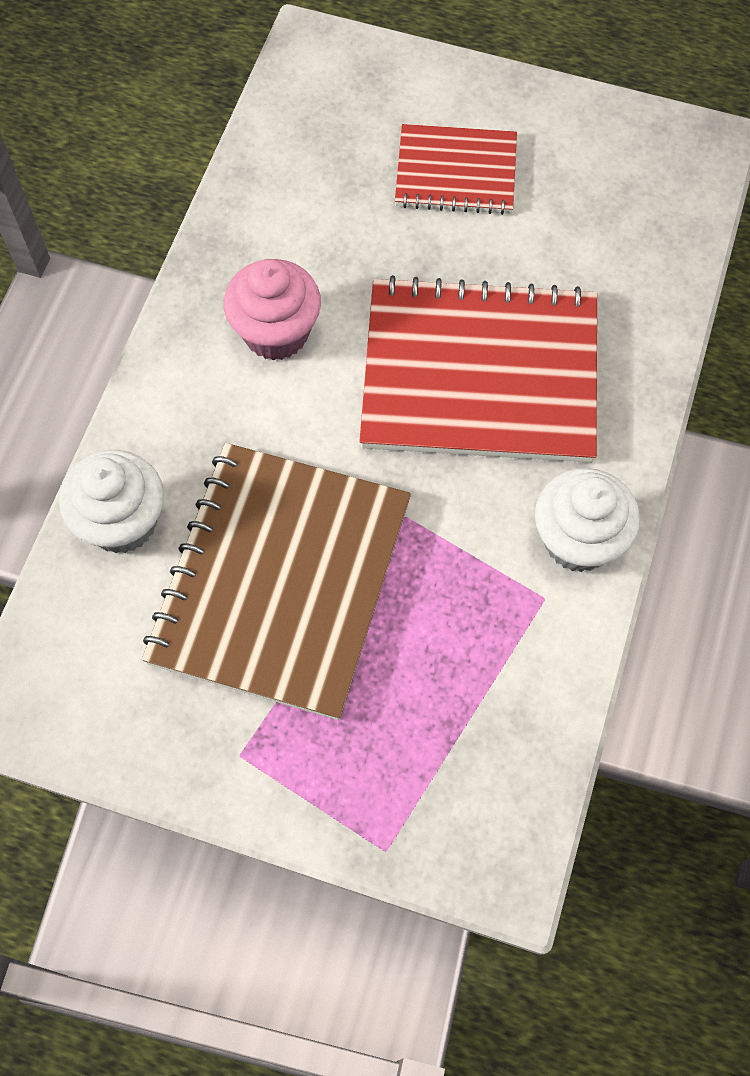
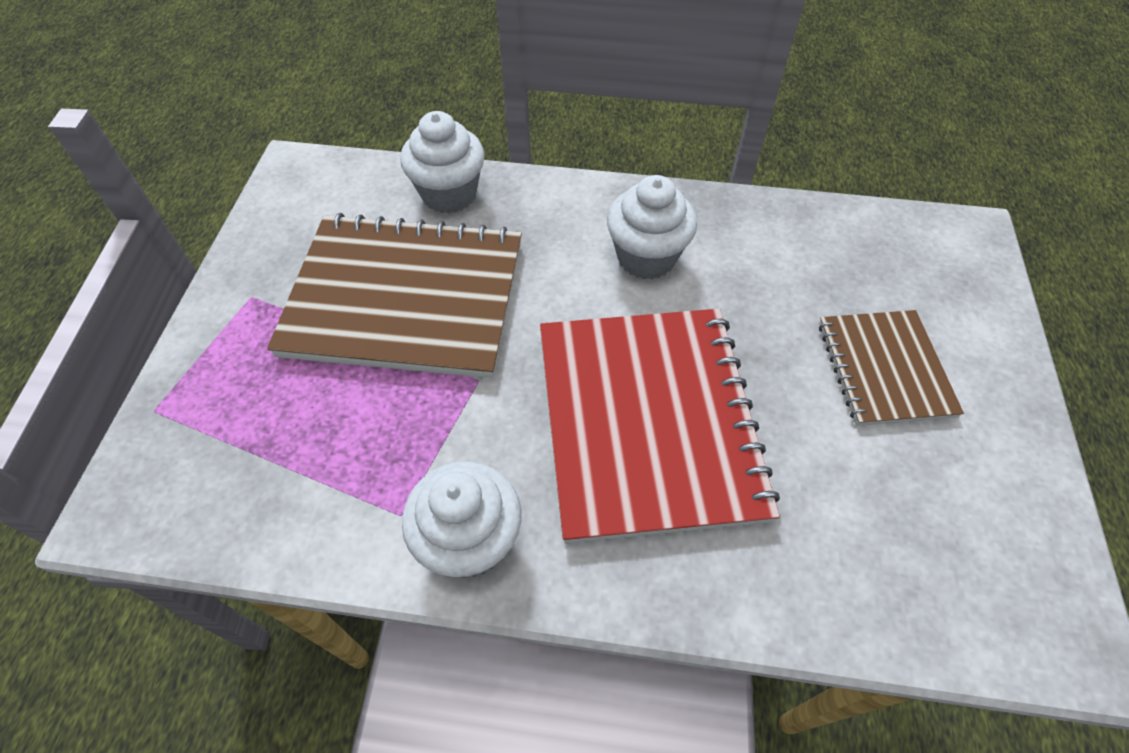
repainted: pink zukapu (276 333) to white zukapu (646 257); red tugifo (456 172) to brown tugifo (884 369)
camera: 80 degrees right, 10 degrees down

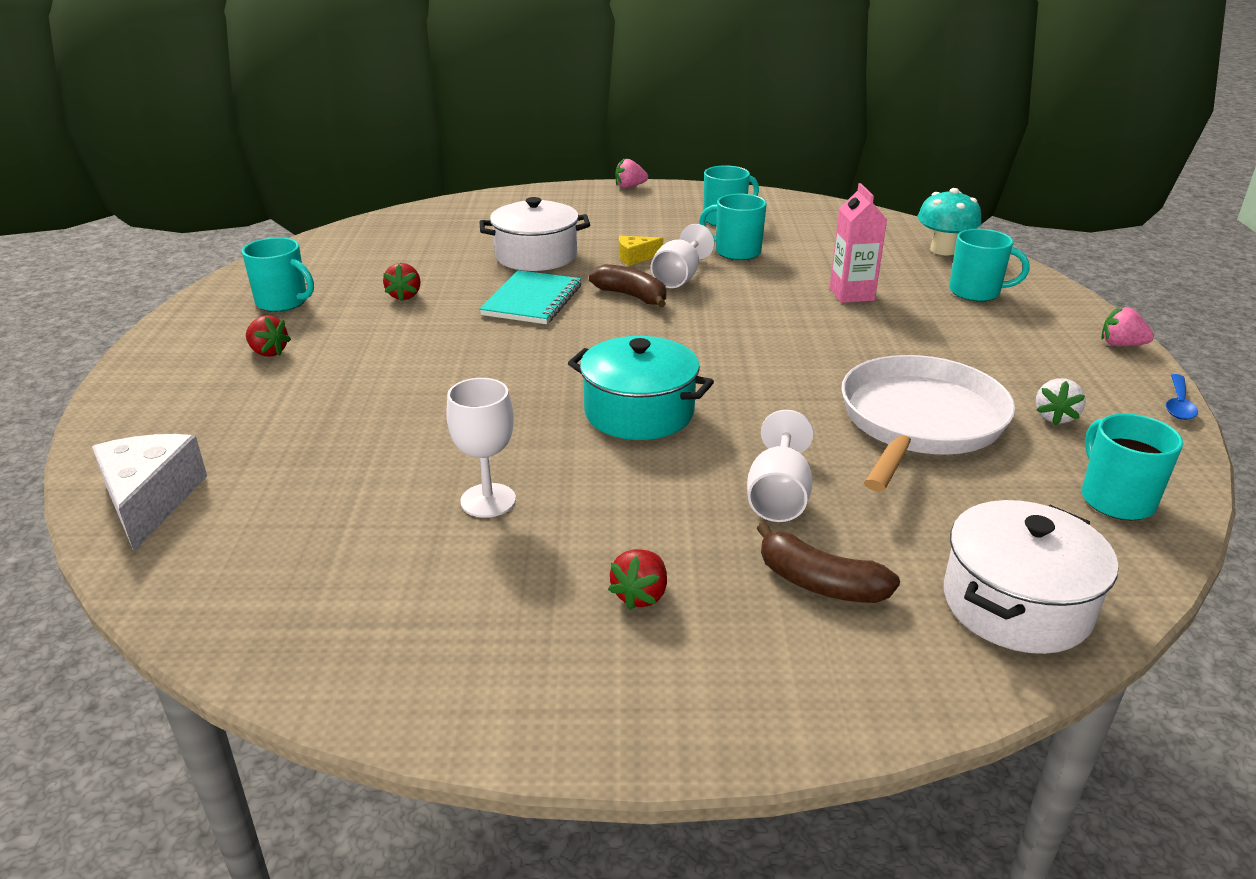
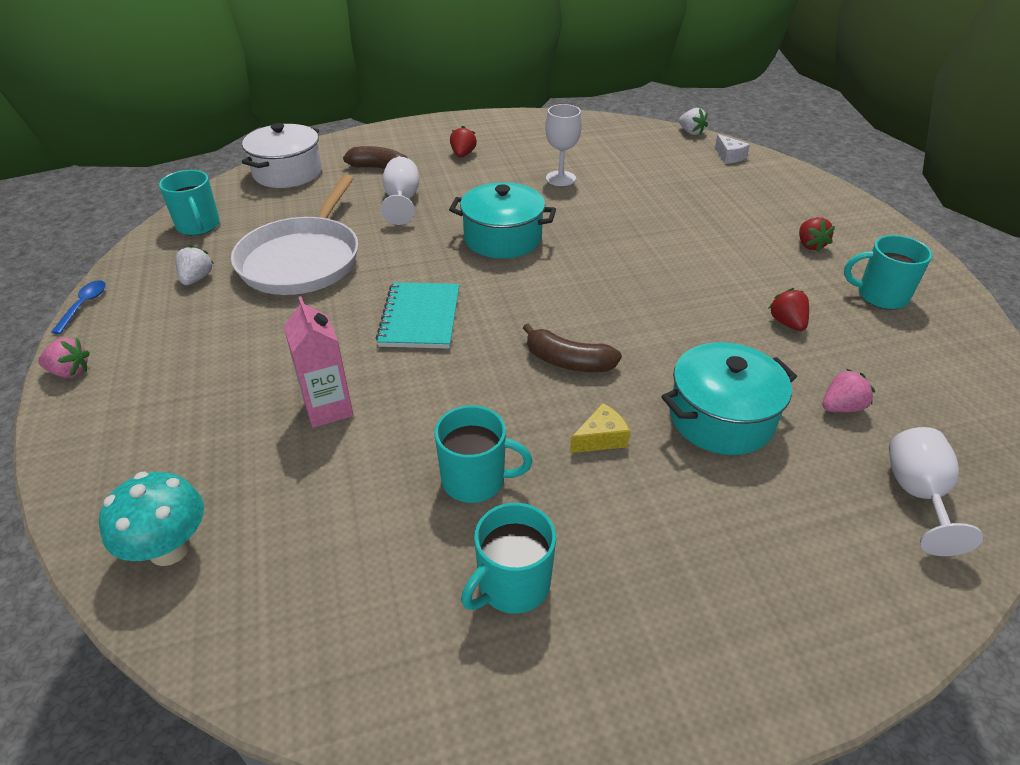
gone: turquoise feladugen (976 292)
new: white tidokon (691 132)
shifted: turquoise tugifo (532 300) to (420 317); pink tidokon (630 187) to (841 407); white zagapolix (679 278) to (917 495)
repainted: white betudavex (536 256) to turquoise betudavex (721 418)
rotated: red tidokon (268 352) = (810 245) 120 degrees counterclockwise
scaled: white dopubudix (150 501) = (729 156) x0.54
camera: 165 degrees right, 10 degrees up

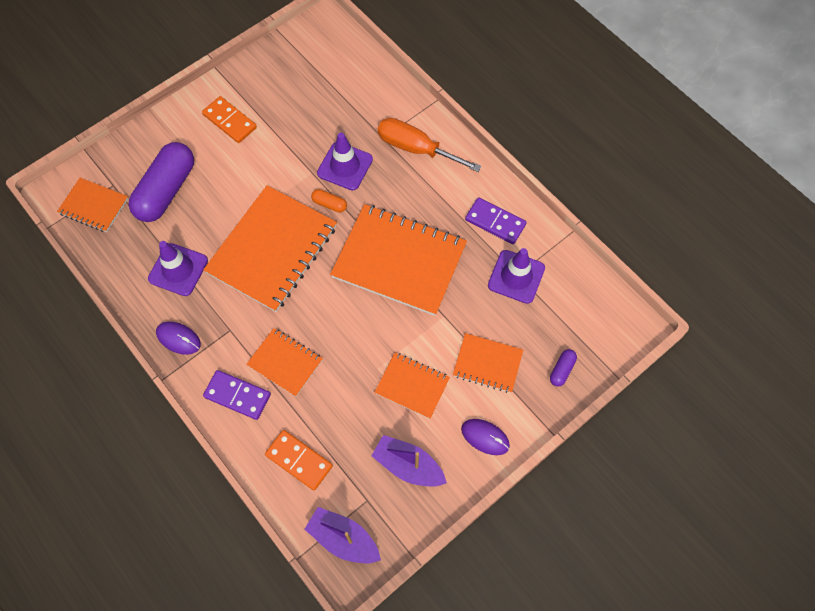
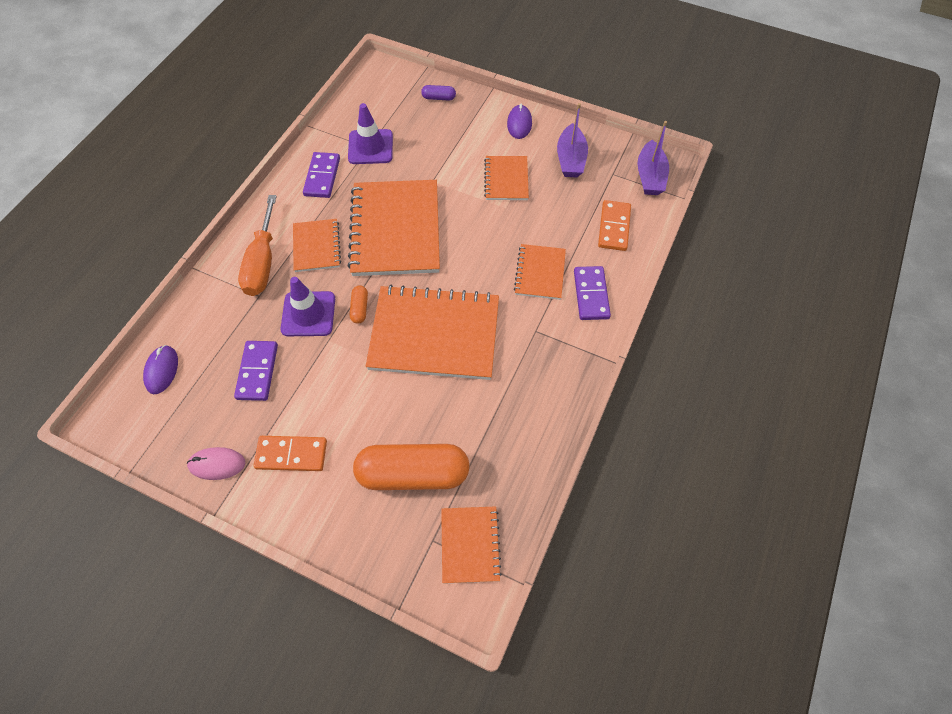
gone: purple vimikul (178 269)
new: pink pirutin (217 464); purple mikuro (257 372)
shifted: purple pirutin (178 338) to (162 370); orange tugifo (487 364) to (317 246)
repainted: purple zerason (166 190) to orange zerason (413 473)
rotated: orange mikuro (229 121) = (291 455) 75 degrees clockwise
camera: 115 degrees left, 5 degrees down

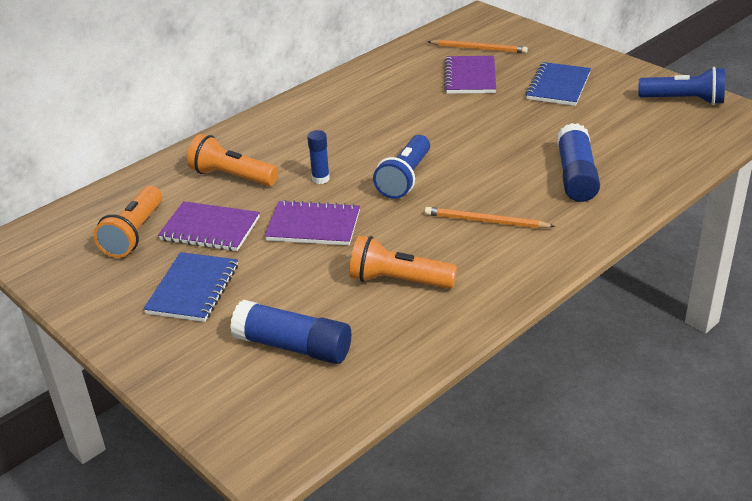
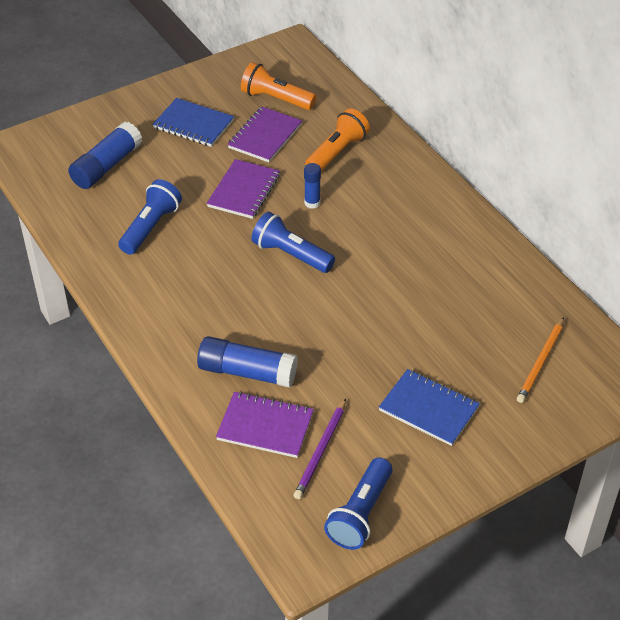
gone: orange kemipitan (485 221)
new: purple kemipitan (320 451)
shifted: purple tugifo (470 77) to (265 426)
repainted: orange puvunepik (398 281) to blue puvunepik (150 227)
camera: 100 degrees right, 10 degrees up

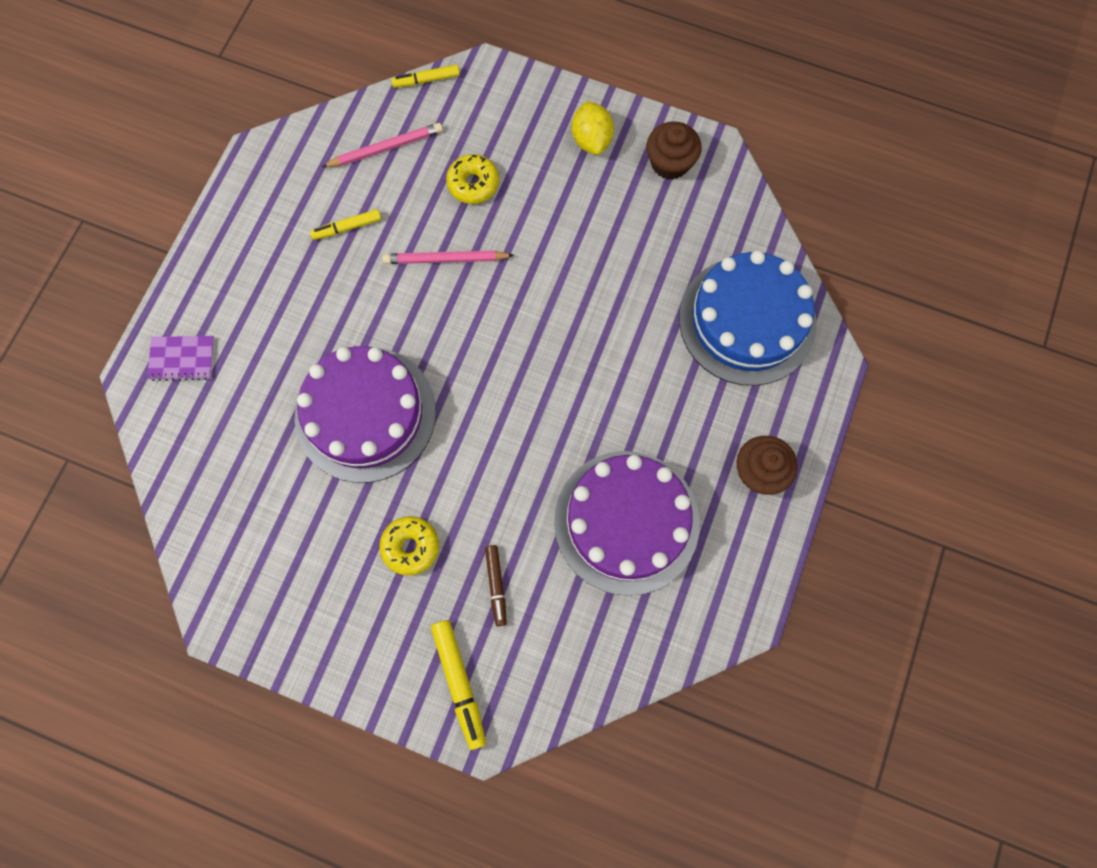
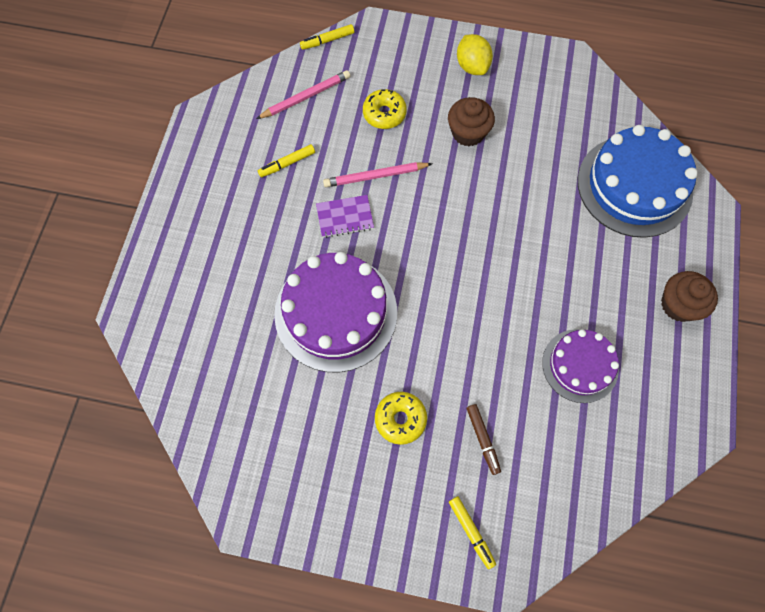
shifted: purple tugifo (182 359) to (345 217); brown zukapu (670 163) to (468 132)
scaled: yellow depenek (459 683) = (471 532) x0.65; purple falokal (626 522) = (580 365) x0.60
camera: 10 degrees left, 5 degrees down

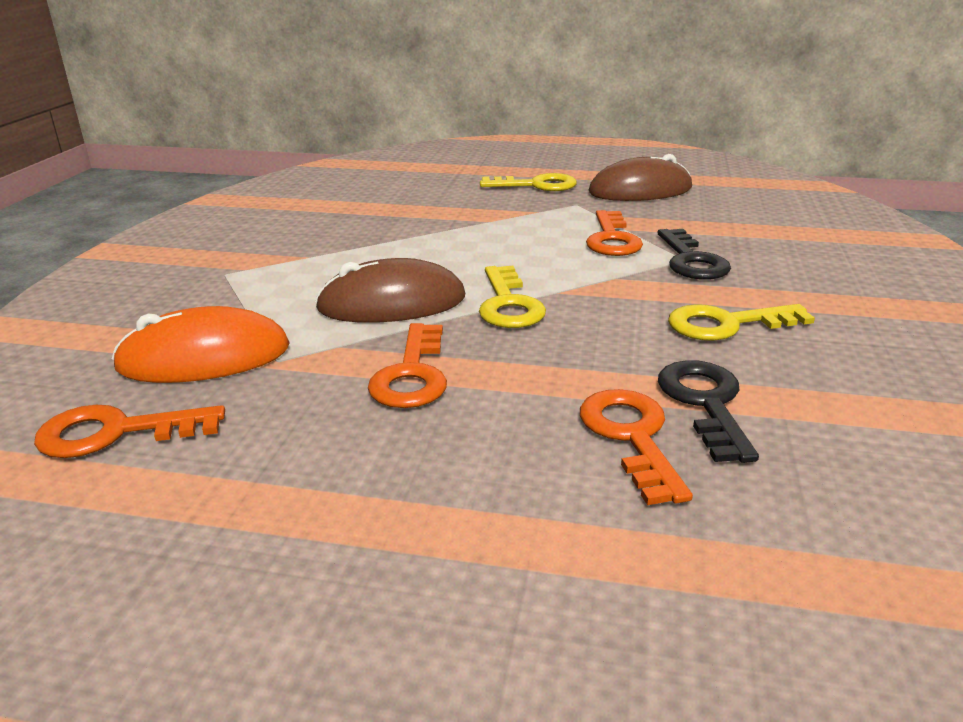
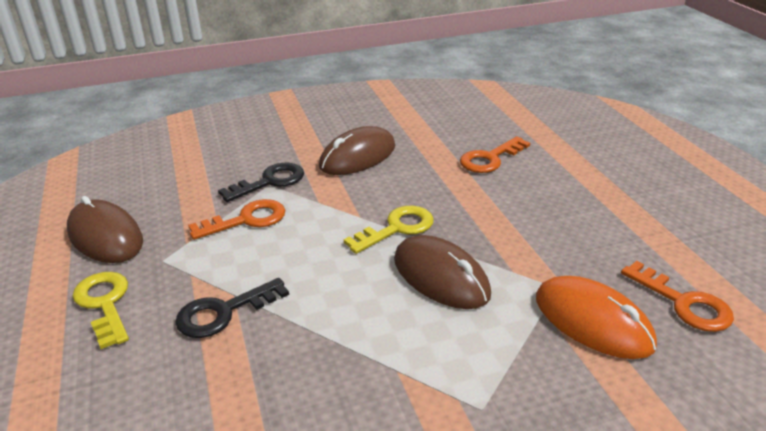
gone: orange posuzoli (412 375)
shifted: black posuzoli (705 403) to (223 312)
swapped: yellow posuzoli (726 324) to brown pirutin (358 156)
camera: 120 degrees left, 5 degrees up

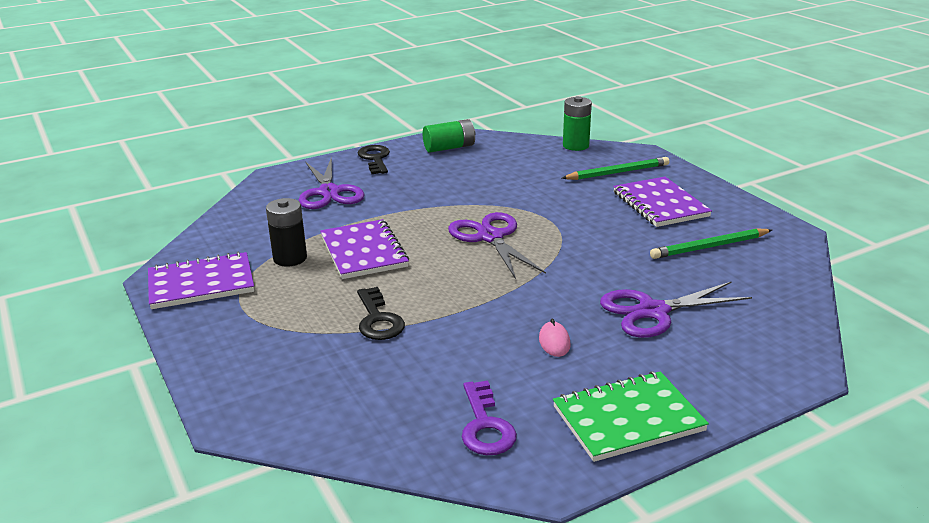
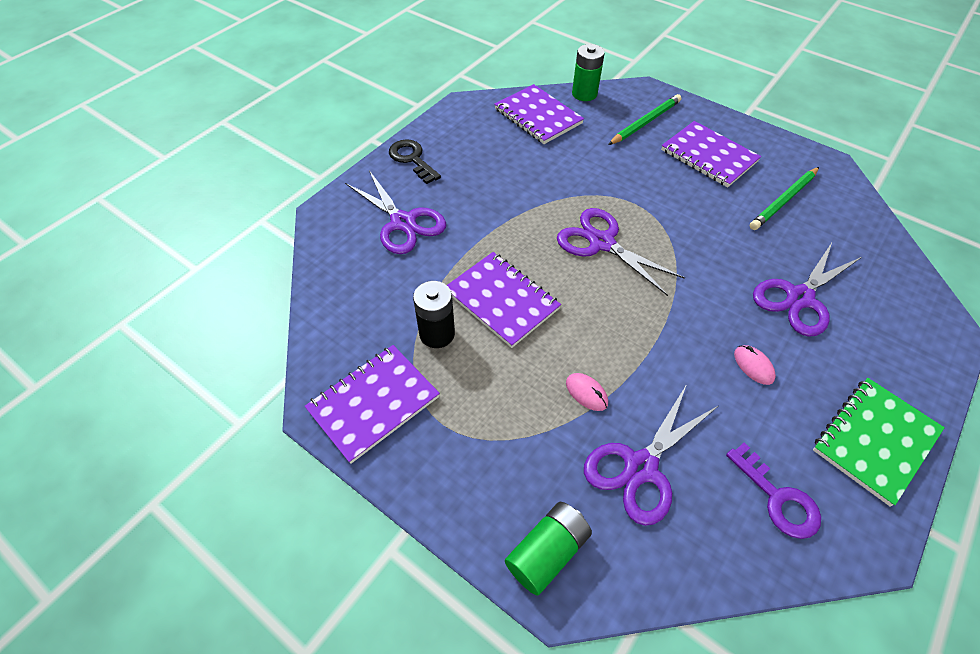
new: purple tugifo (538 116); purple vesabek (640 467)
shifted: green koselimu (449 148) to (547 552)
swapped: black posuzoli (378 320) to pink pirutin (586 393)
camera: 25 degrees left, 25 degrees up

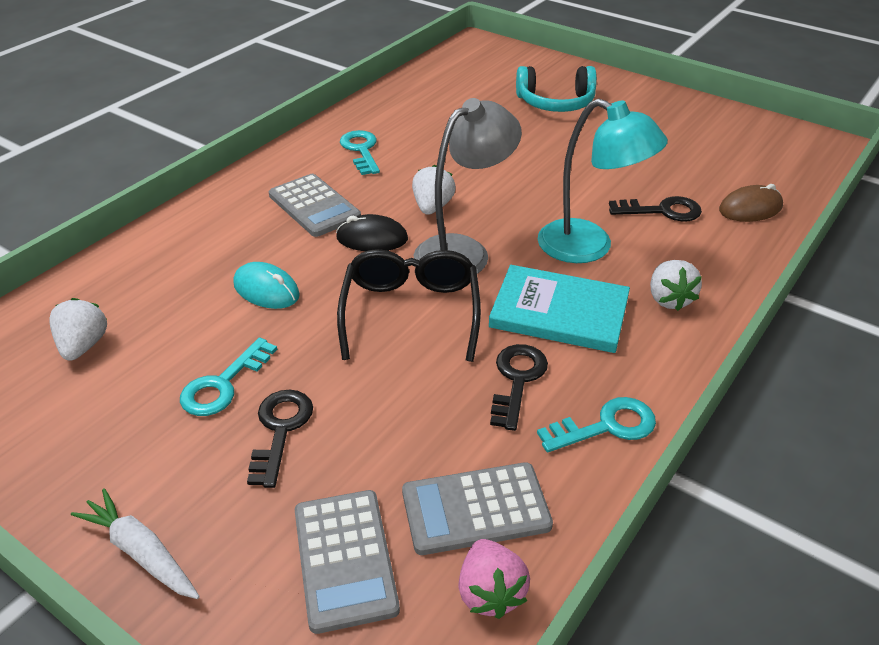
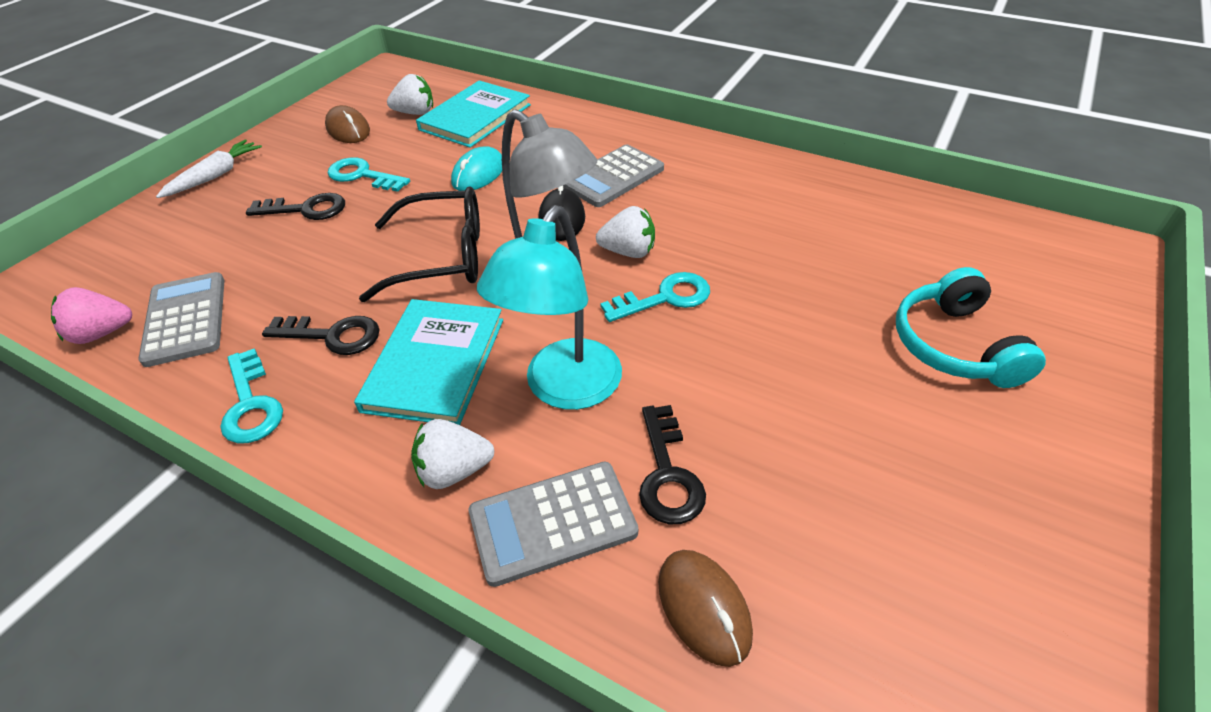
new: brown pirutin (348 129); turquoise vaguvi (475 117)
shifted: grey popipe (344 559) to (552 522); turquoise posuzoli (361 150) to (665 298)
camera: 85 degrees right, 5 degrees up

